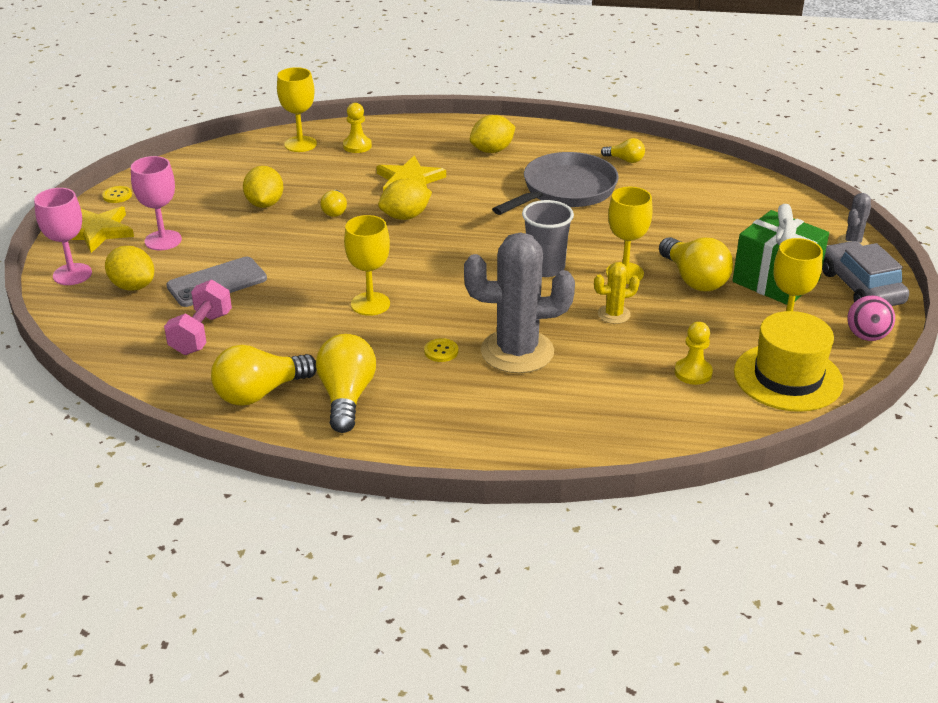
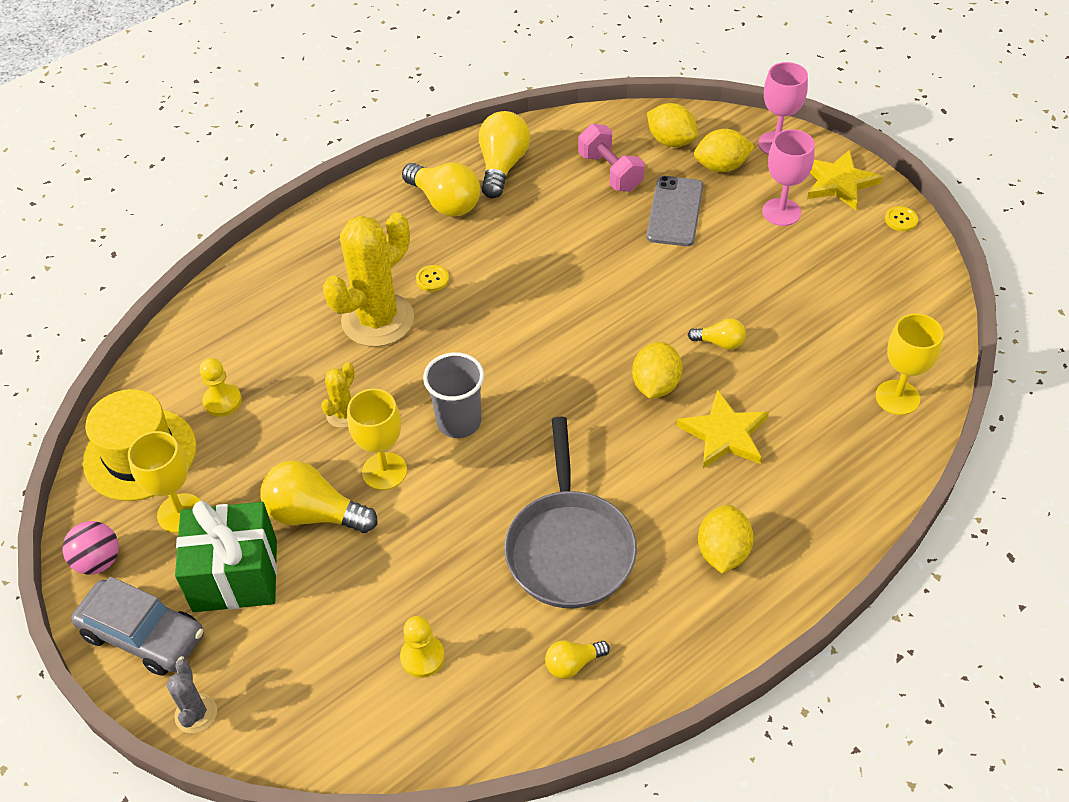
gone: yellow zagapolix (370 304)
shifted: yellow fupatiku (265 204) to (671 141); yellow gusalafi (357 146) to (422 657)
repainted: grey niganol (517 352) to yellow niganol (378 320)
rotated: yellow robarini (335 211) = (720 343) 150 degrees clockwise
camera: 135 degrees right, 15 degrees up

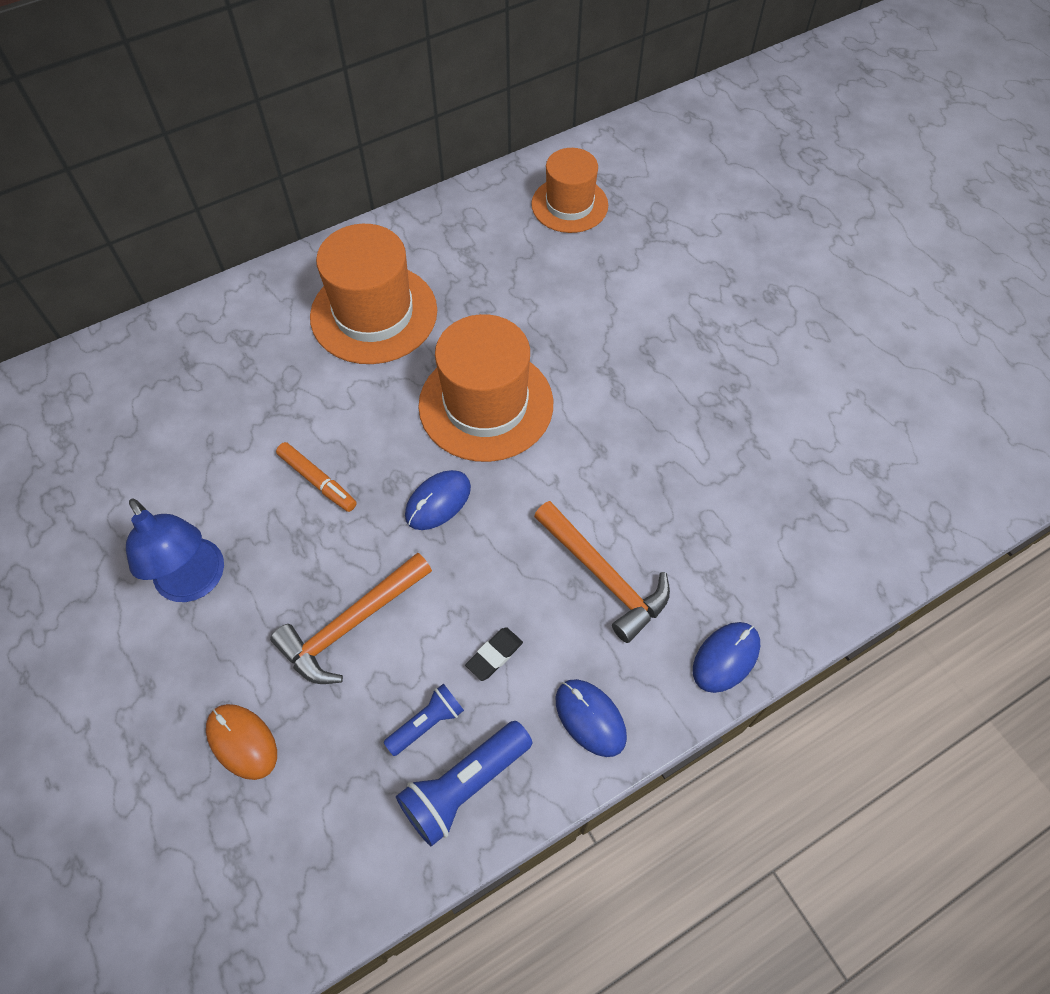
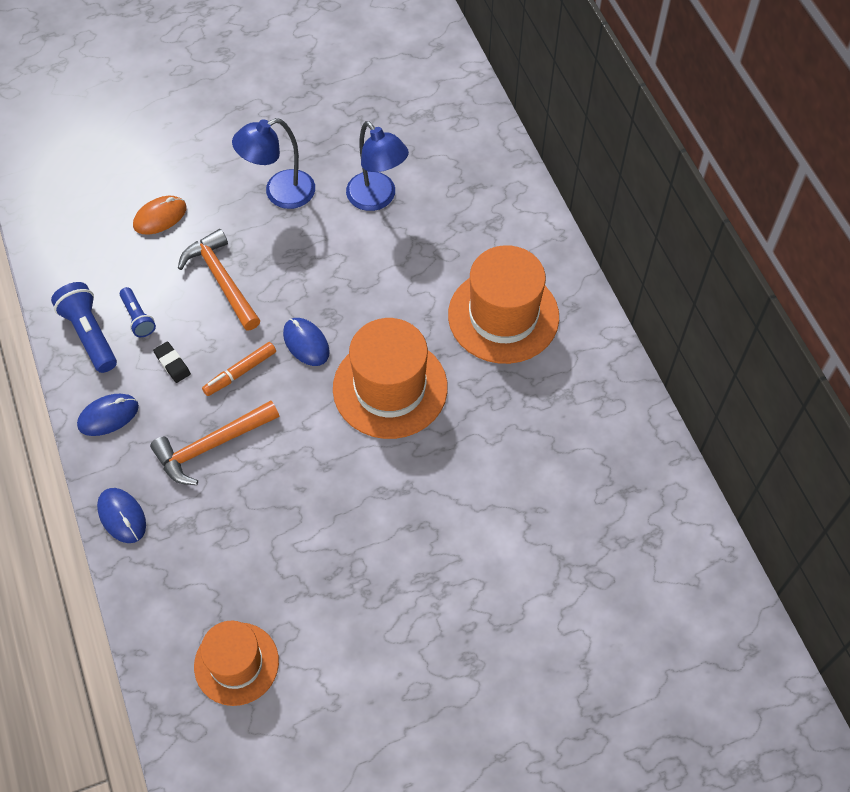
new: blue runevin (377 199)
shifted: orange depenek (317 481) to (240 372); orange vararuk (569 205) to (236 663)
camera: 100 degrees right, 0 degrees up

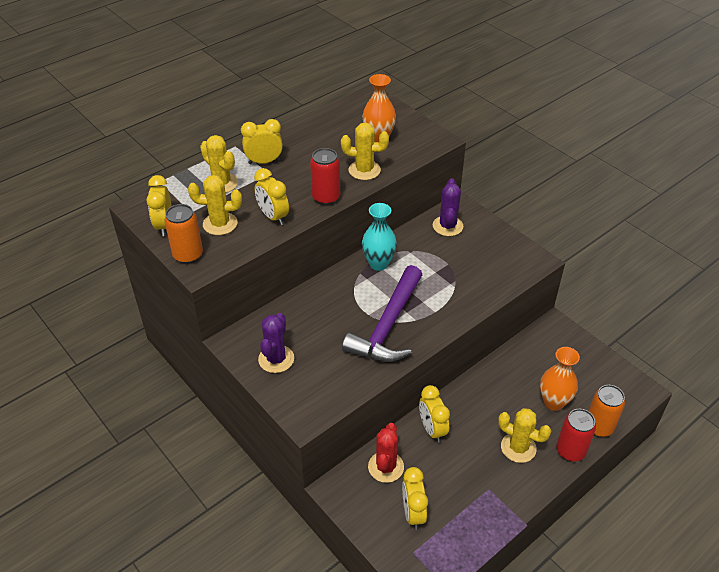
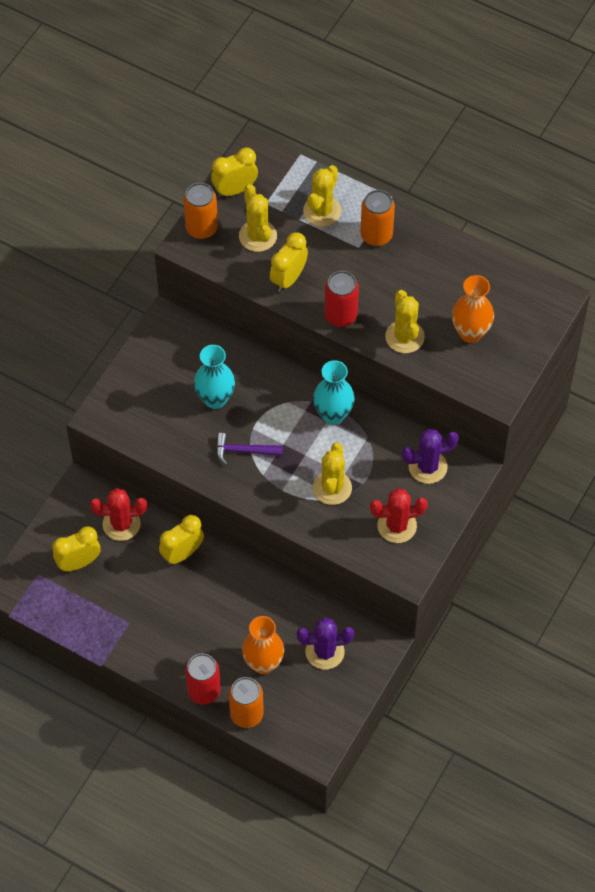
new: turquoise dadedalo (215 399); red niganol (397 526)
shifted: purple niganol (276 359) to (325 652); yellow niganol (518 447) to (332 488)
swapped: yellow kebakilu (264 162) to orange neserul (376 235)
scaled: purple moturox (388 326) = (244 451) x0.48
camera: 70 degrees right, 15 degrees up

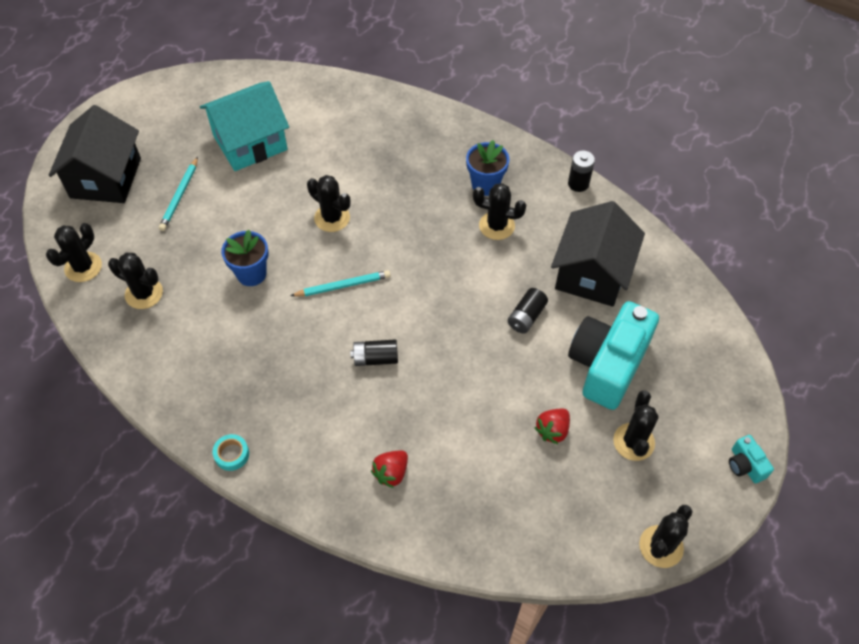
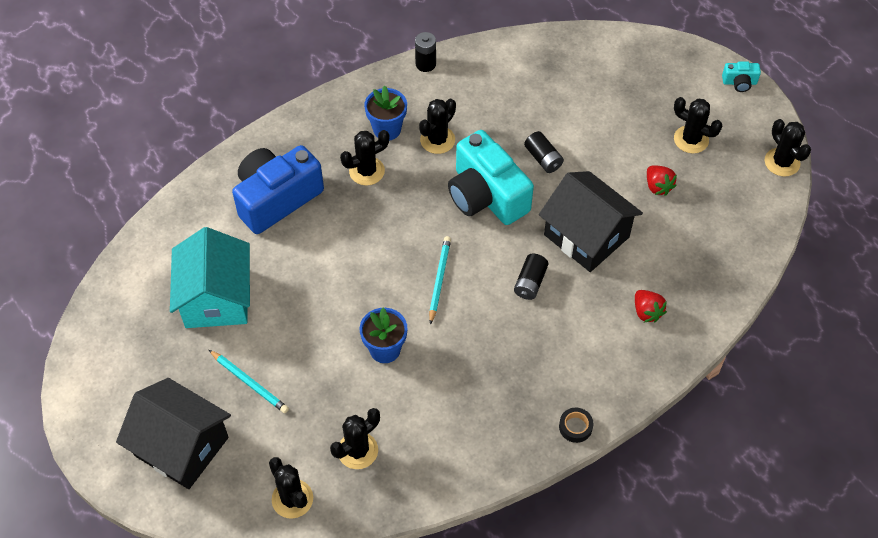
new: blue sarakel (276 199)
shifted: black niganol (332 218) to (367 171); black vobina (592 273) to (586 236); turquoise sarakel (607 364) to (486 195)
repainted: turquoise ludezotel (232 454) to black ludezotel (575 427)
camera: 65 degrees left, 0 degrees up

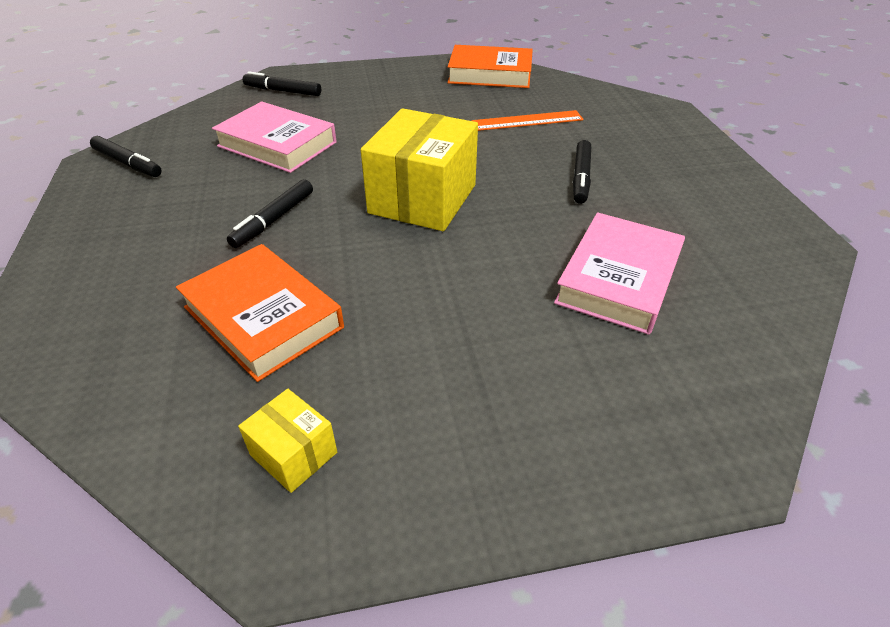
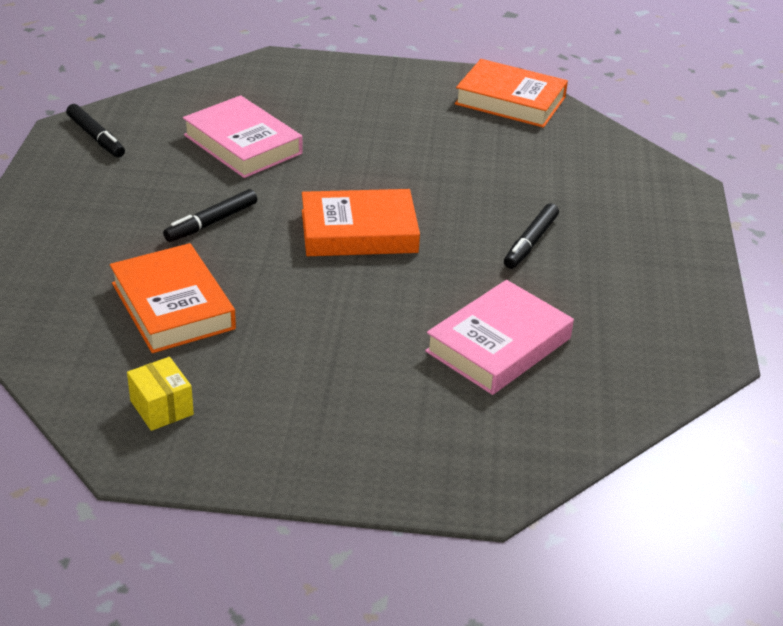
gone: black depenek (283 91); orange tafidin (527 120)
swapped: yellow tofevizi (423 199) to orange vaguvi (359 231)
camera: 15 degrees right, 5 degrees down

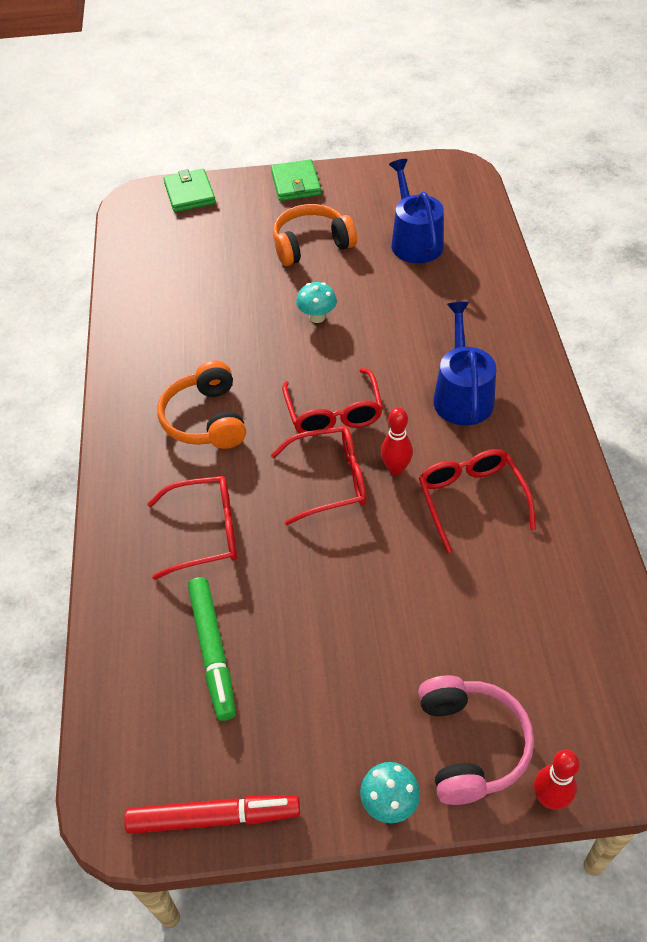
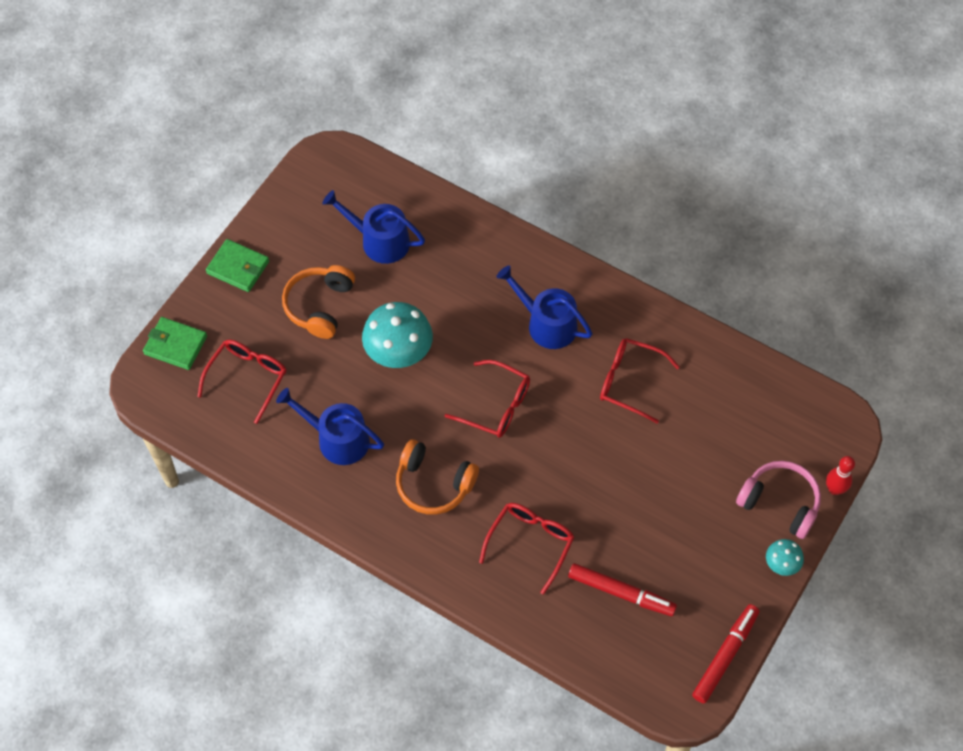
gone: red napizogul (396 469)
new: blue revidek (337 439)
shifted: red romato (330 481) to (247 378)
repainted: green depenek (212 651) to red depenek (621 593)
scaled: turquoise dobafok (317 317) = (399 354) x1.98
camera: 55 degrees left, 10 degrees up

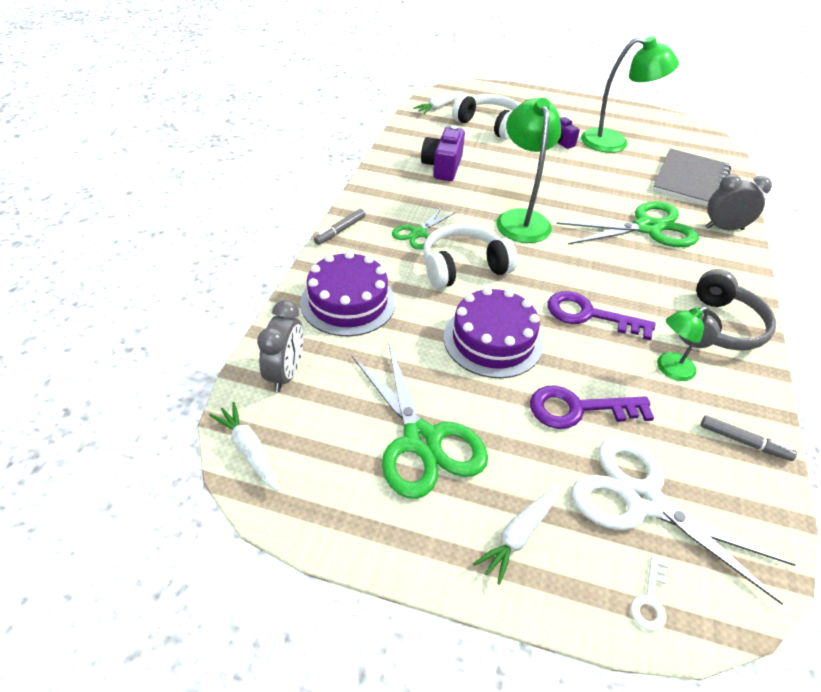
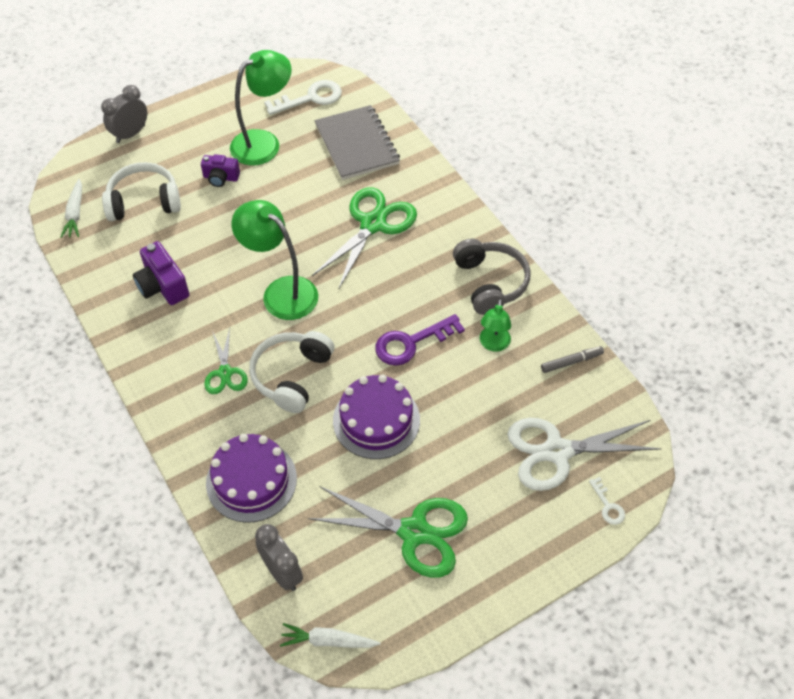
gone: grey depenek (340 231); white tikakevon (519 535); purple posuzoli (579 409)
new: white posuzoli (310 98)
shifted: grey kebakilu (724 228) to (130 134)
camera: 45 degrees left, 10 degrees up

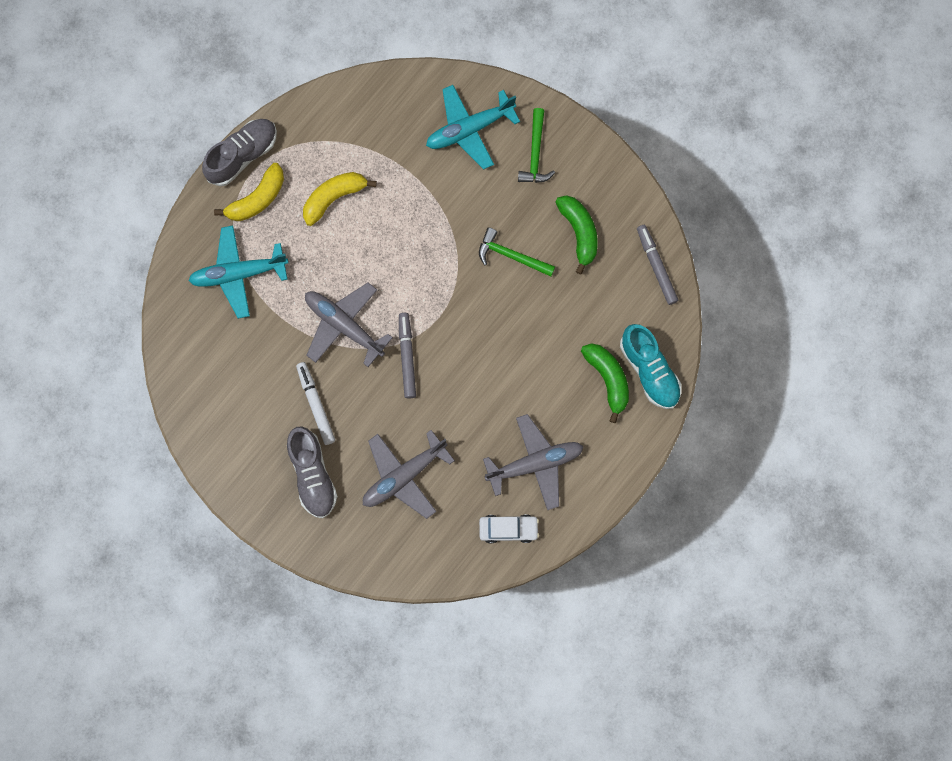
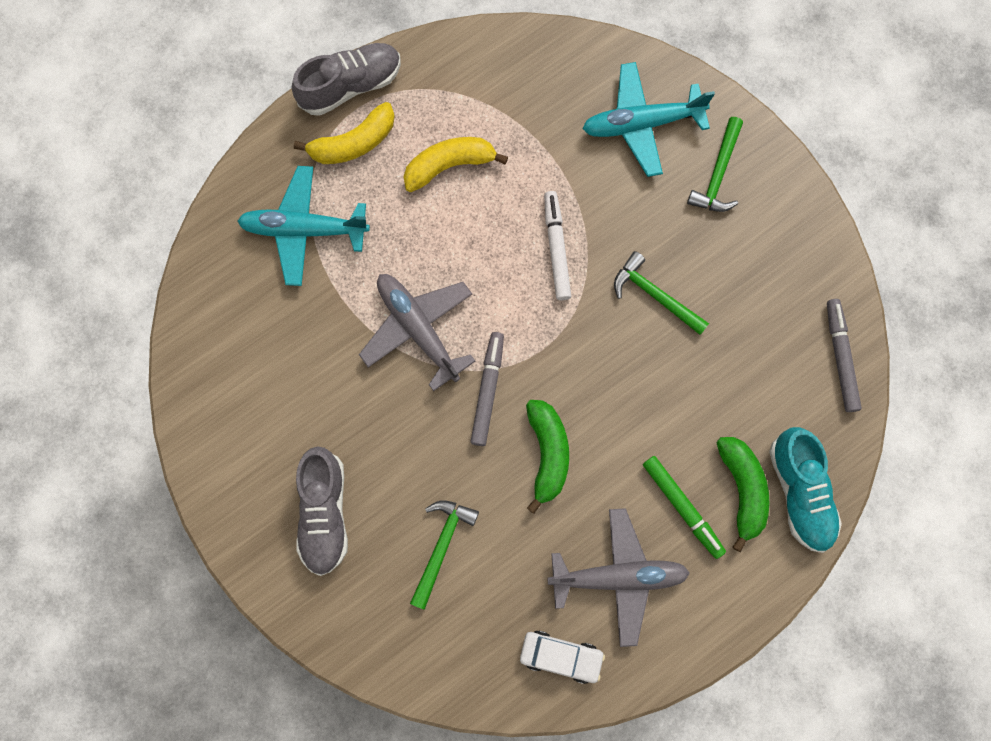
new: green depenek (682 507)
shifted: white depenek (316 404) to (556 248); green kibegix (579 233) to (547 453)
swapped: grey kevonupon (404 476) to green moturox (442 546)
camera: 15 degrees right, 0 degrees up

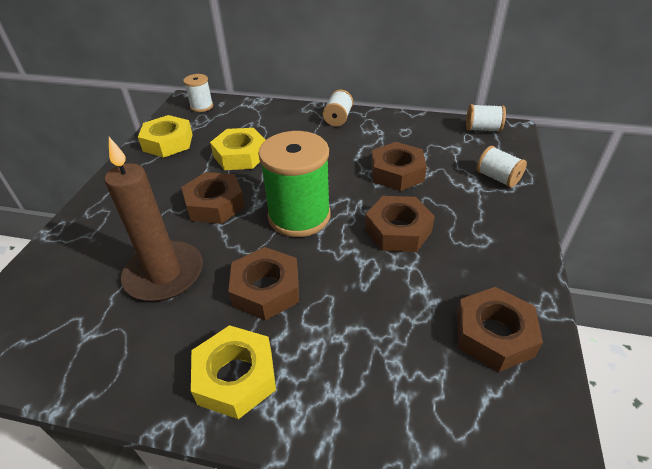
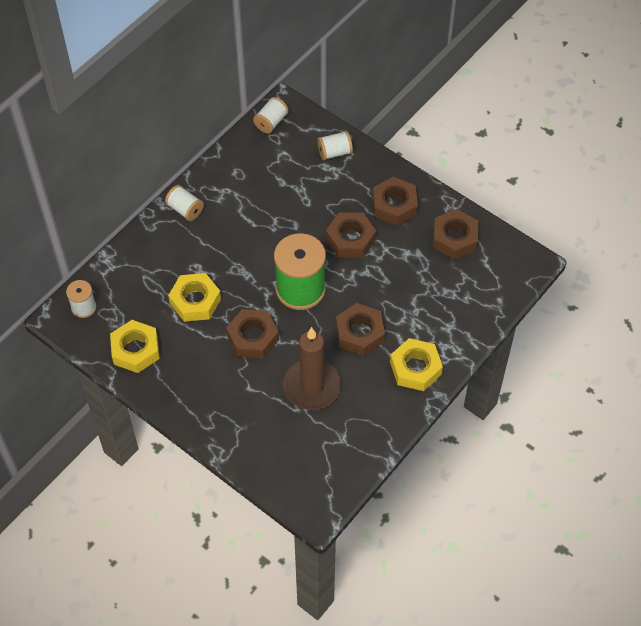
shifted: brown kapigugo (397 173) to (394 205)
camera: 65 degrees left, 15 degrees up

